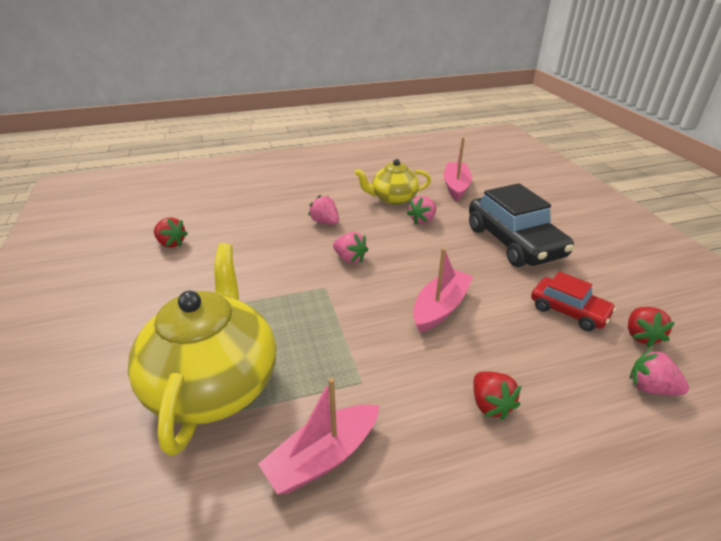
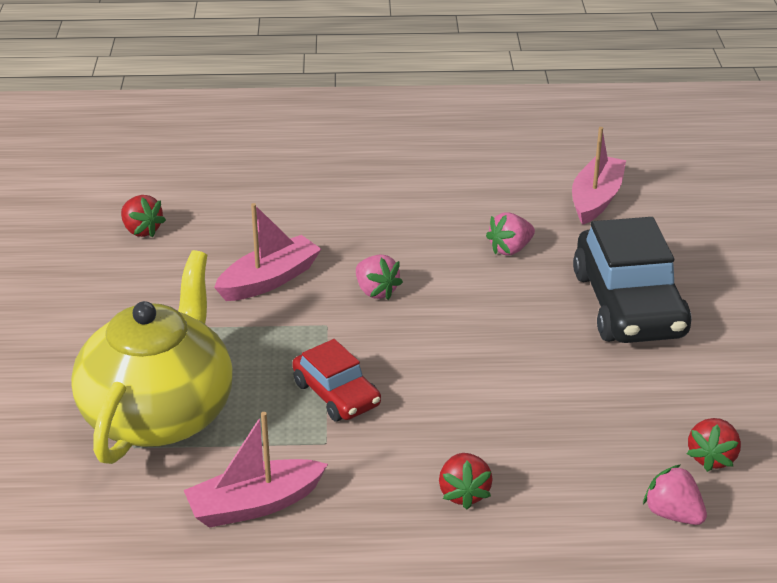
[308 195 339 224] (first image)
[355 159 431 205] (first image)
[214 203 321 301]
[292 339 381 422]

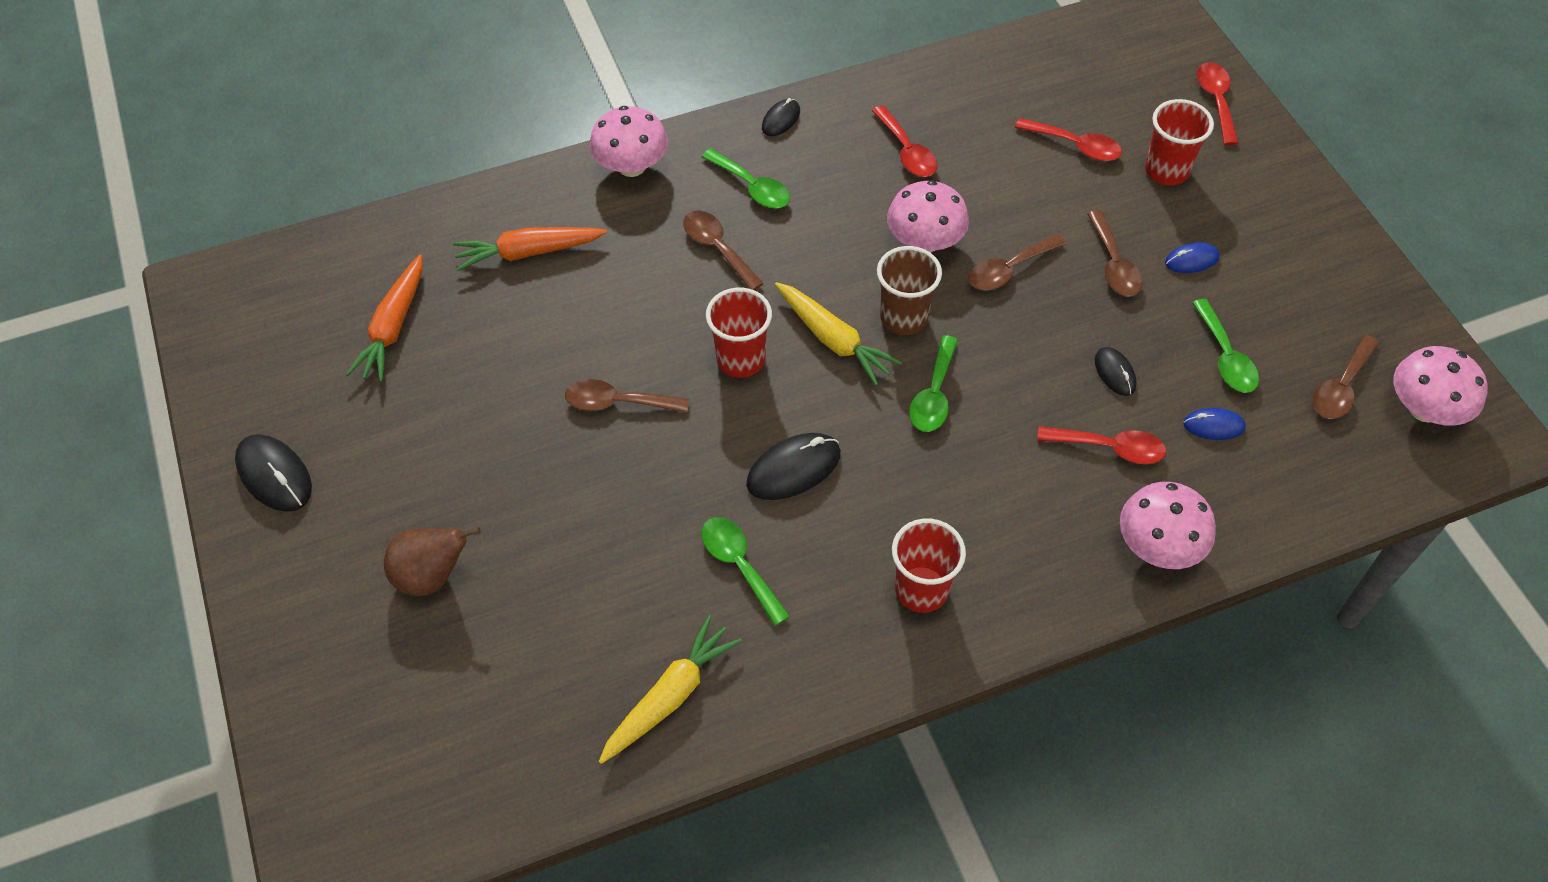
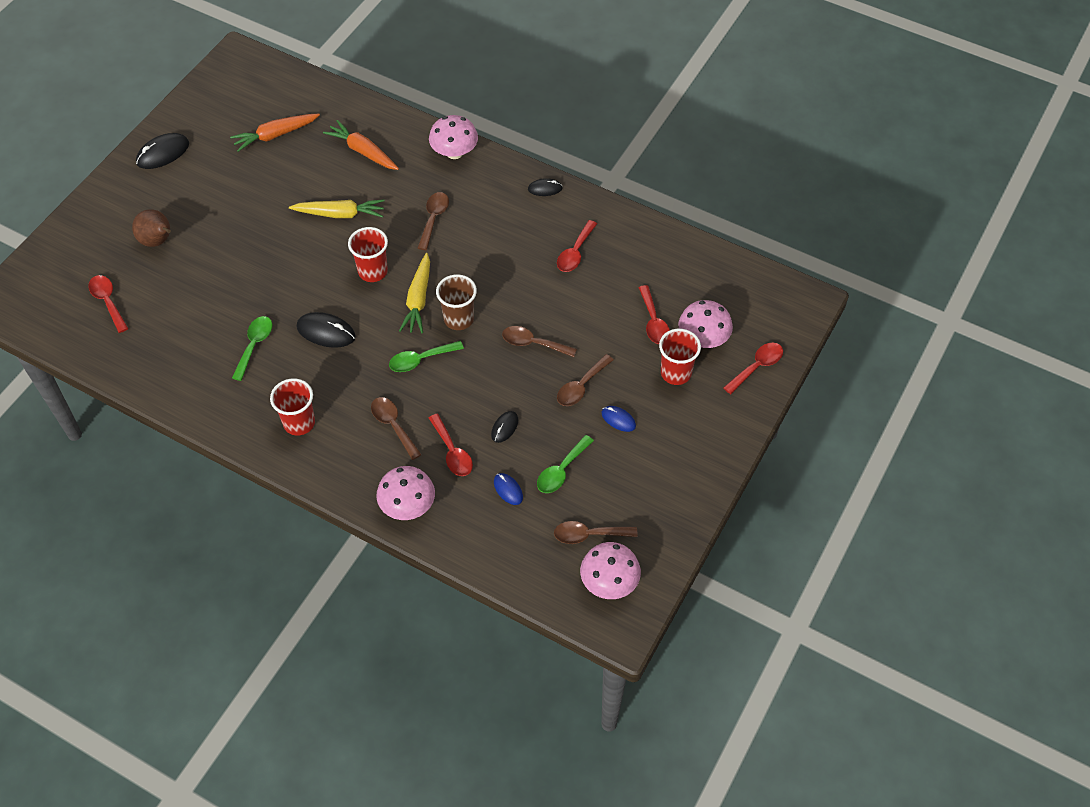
[701 148 790 208] (first image)
[88 275 129 333]
[371 397 422 460]
[289 199 385 218]
[679 300 733 348]
[136 133 189 169]

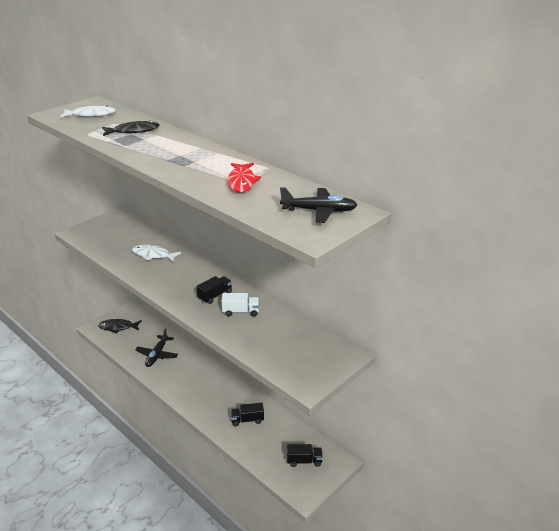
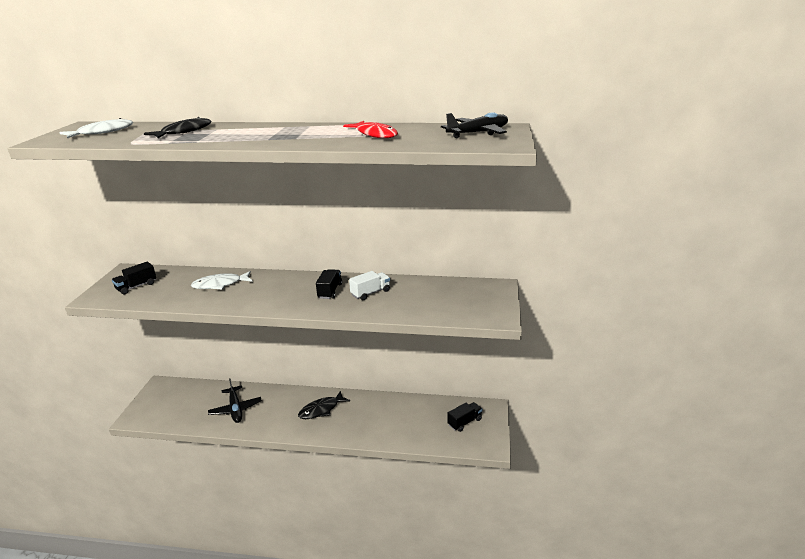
[298 391 350 419]
[112 262 156 294]

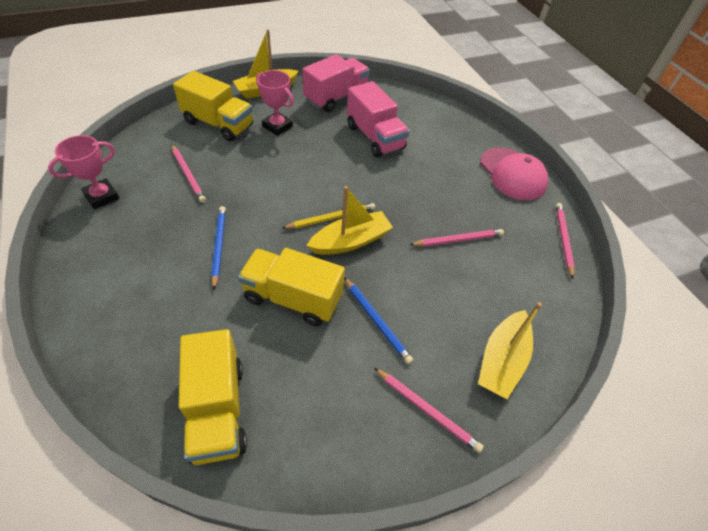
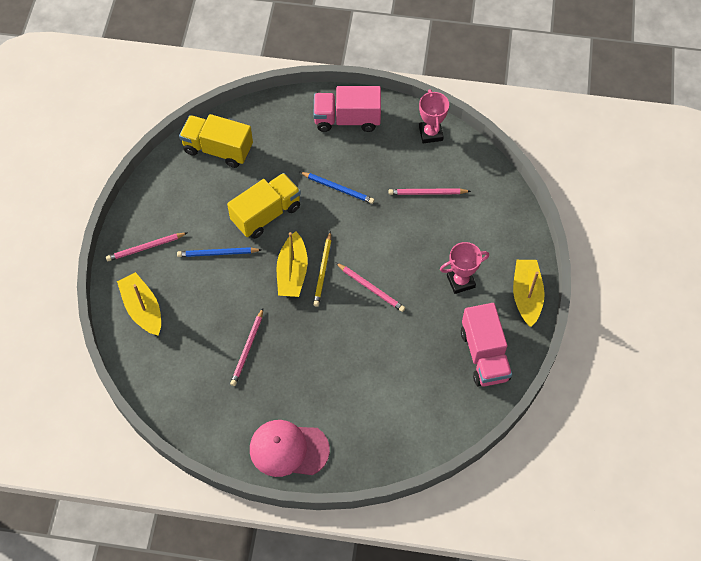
[173 71 253 141] (first image)
[314 86 381 132]
[336 263 405 312]

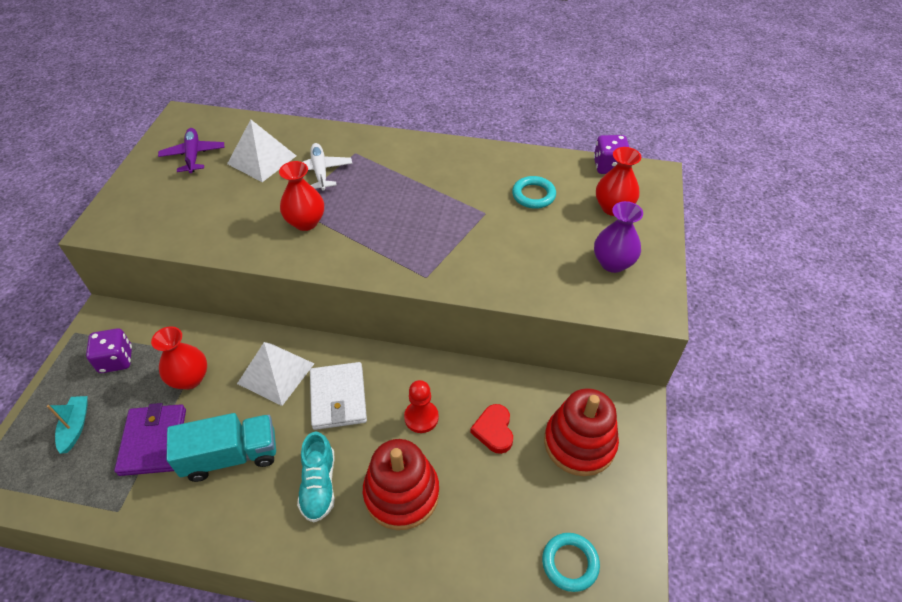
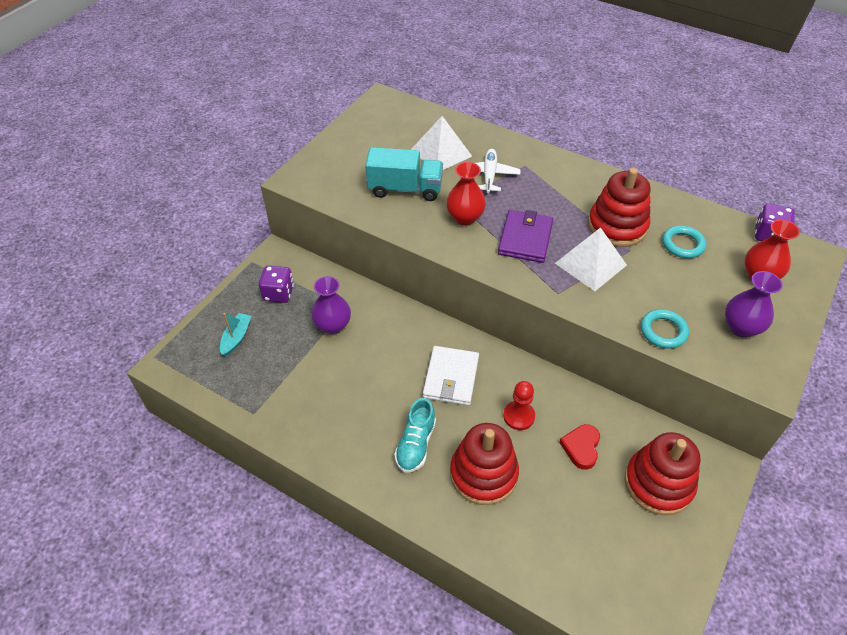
[158 128 224 173] (first image)
[588 168 650 247]
[498 210 553 263]
[365 147 443 201]
[555 227 627 291]
[641 309 689 349]
[311 276 351 334]

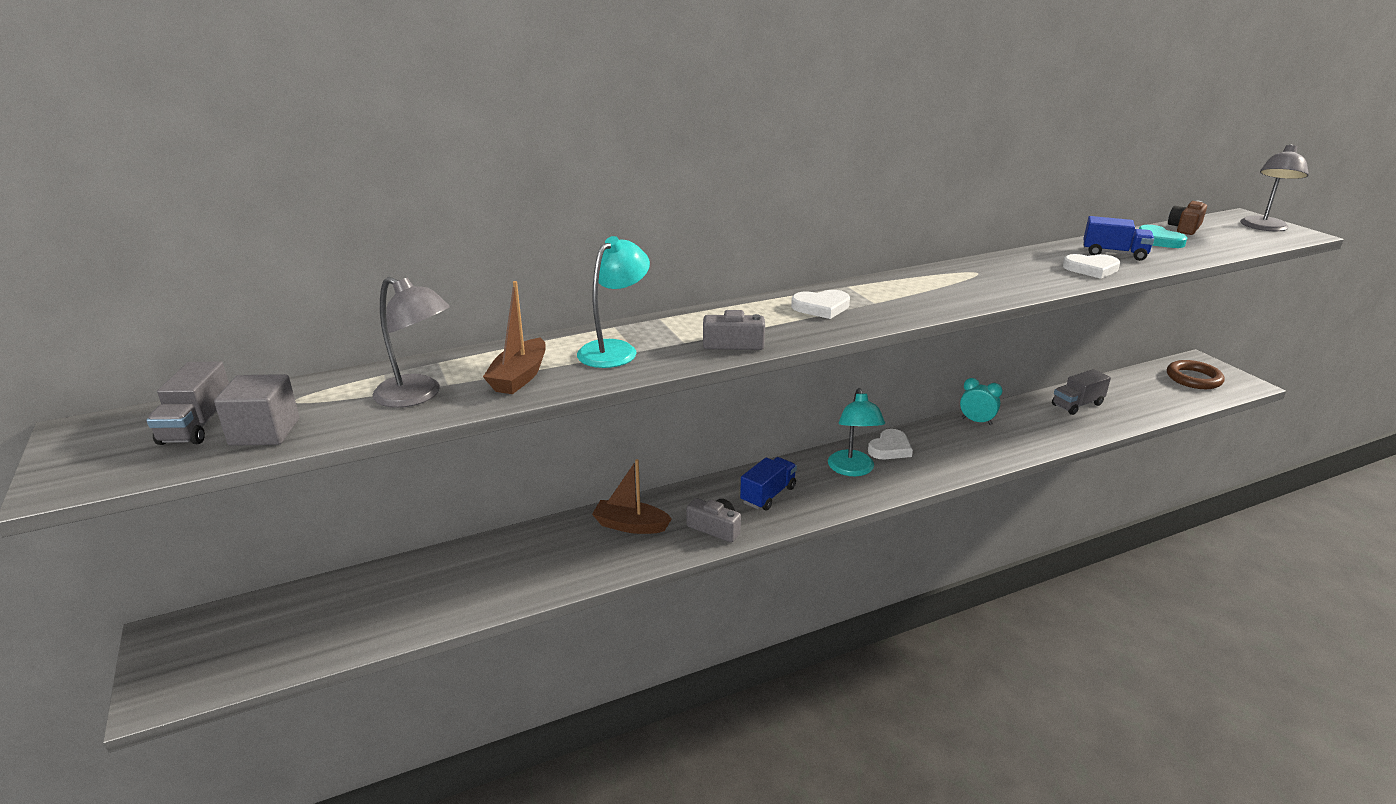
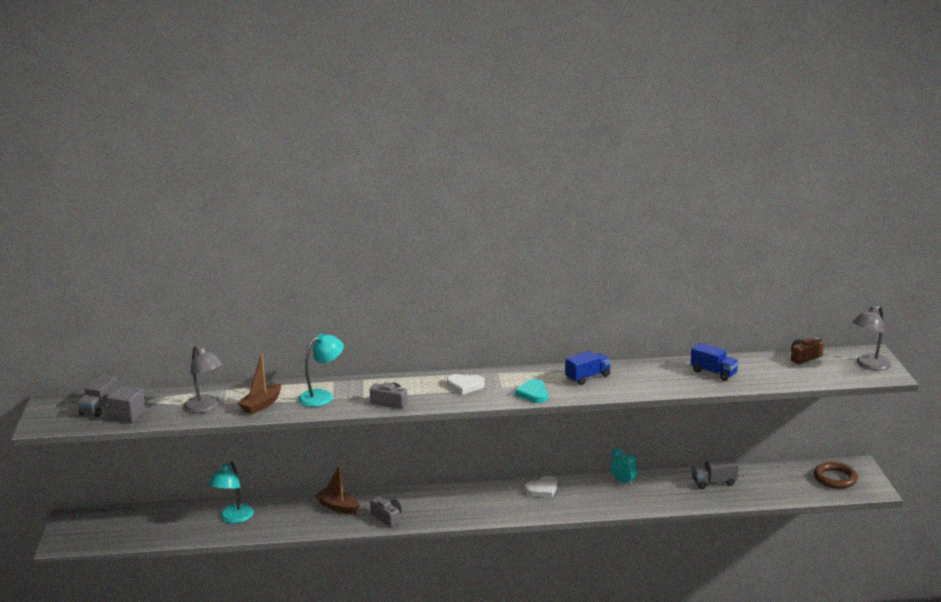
[1063 254 1120 279] (first image)
[565 351 611 385]
[208 461 254 523]
[515 379 548 403]

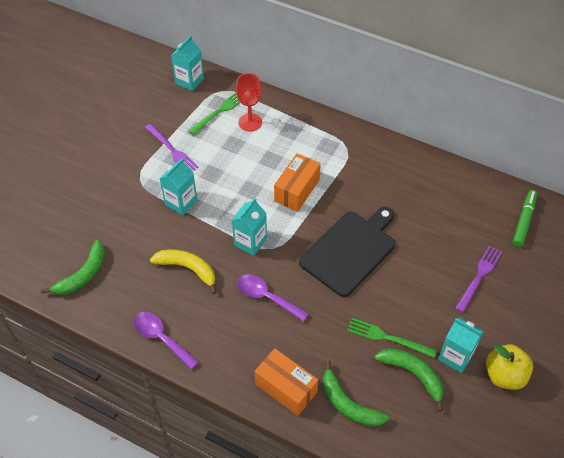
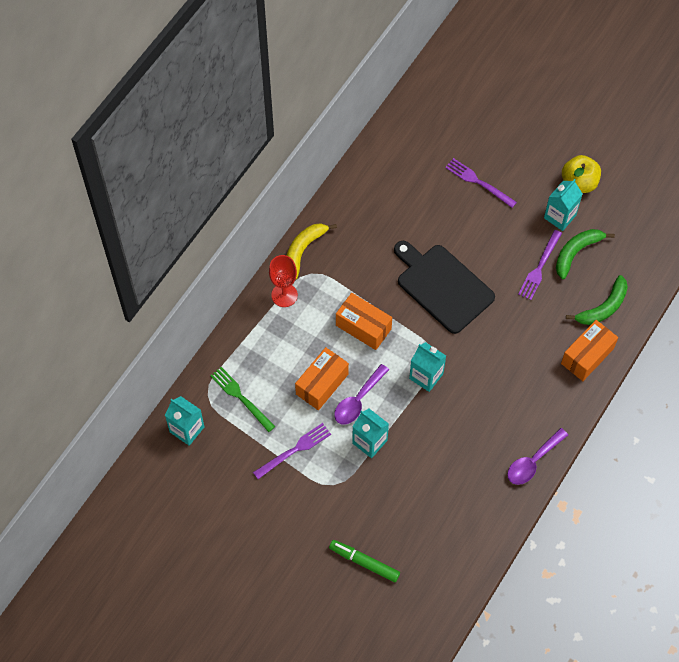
[41 240 105 295] (first image)
[295 347 349 410]
[287 223 337 279]
[269 255 298 307]
[334 364 389 425]
[329 540 400 582]
[518 230 562 300]

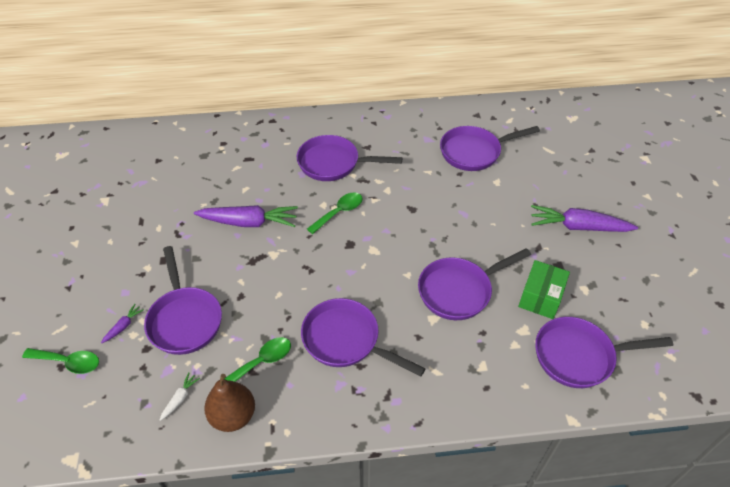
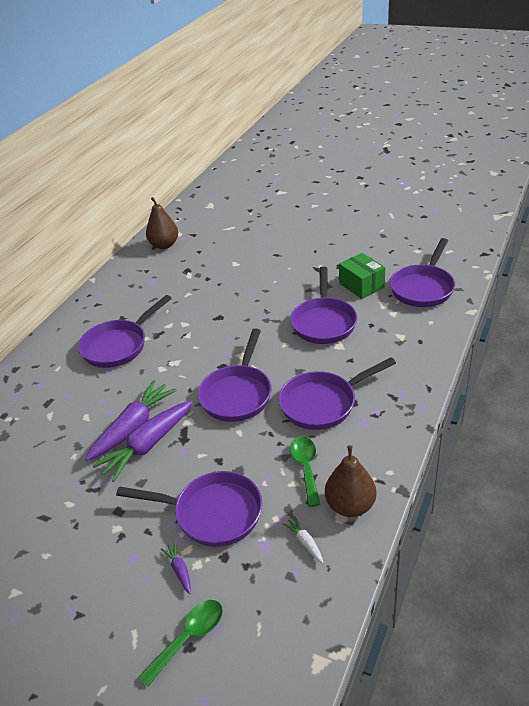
[307 193 362 234] (first image)
[146 197 178 249]
[198 329 272 422]
[93 401 193 482]

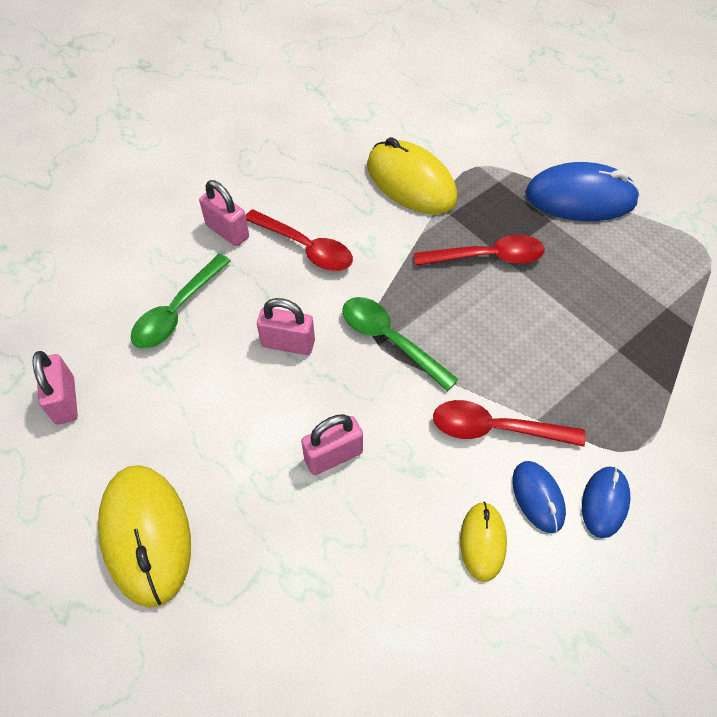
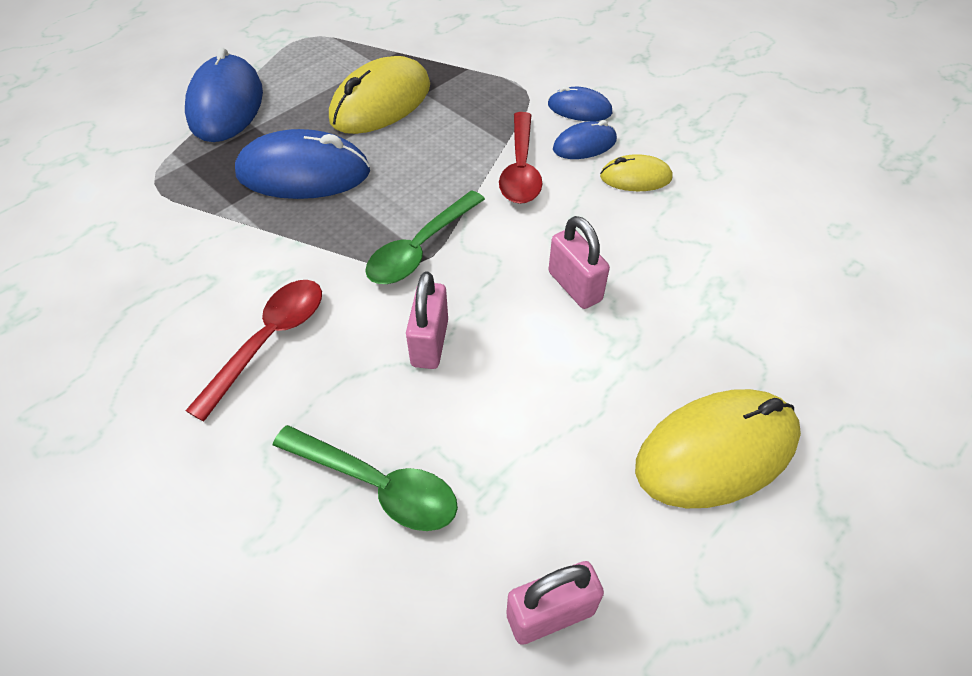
[199 180 249 246] (first image)
[329 56 430 134]
[235 129 370 199]

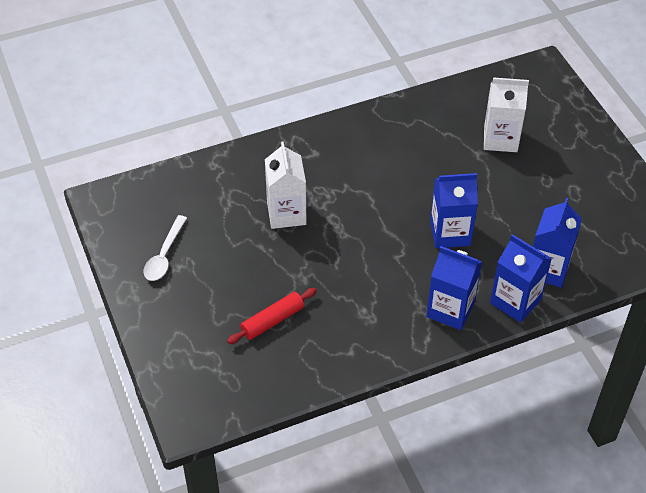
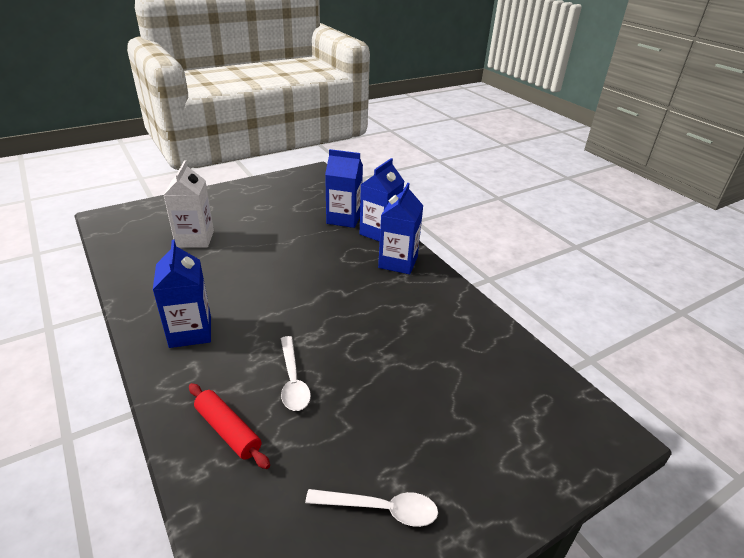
[189 383 270 469]
[153 239 211 348]
[281 336 311 411]

